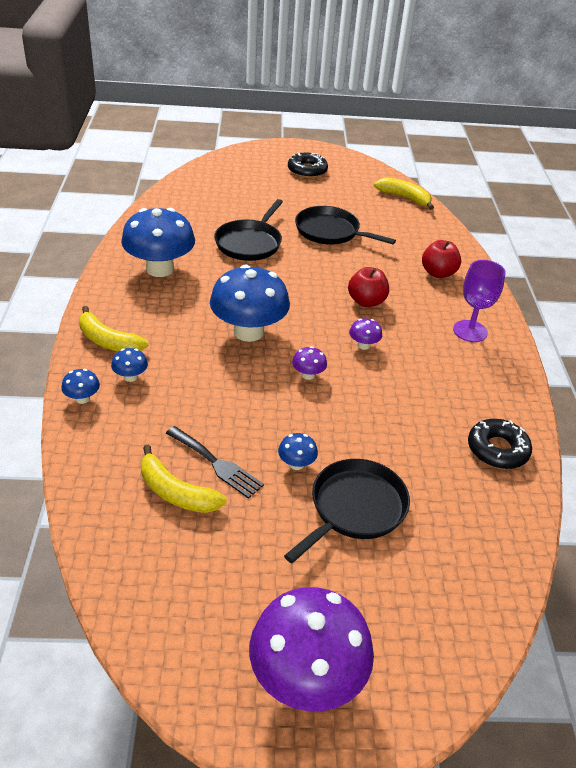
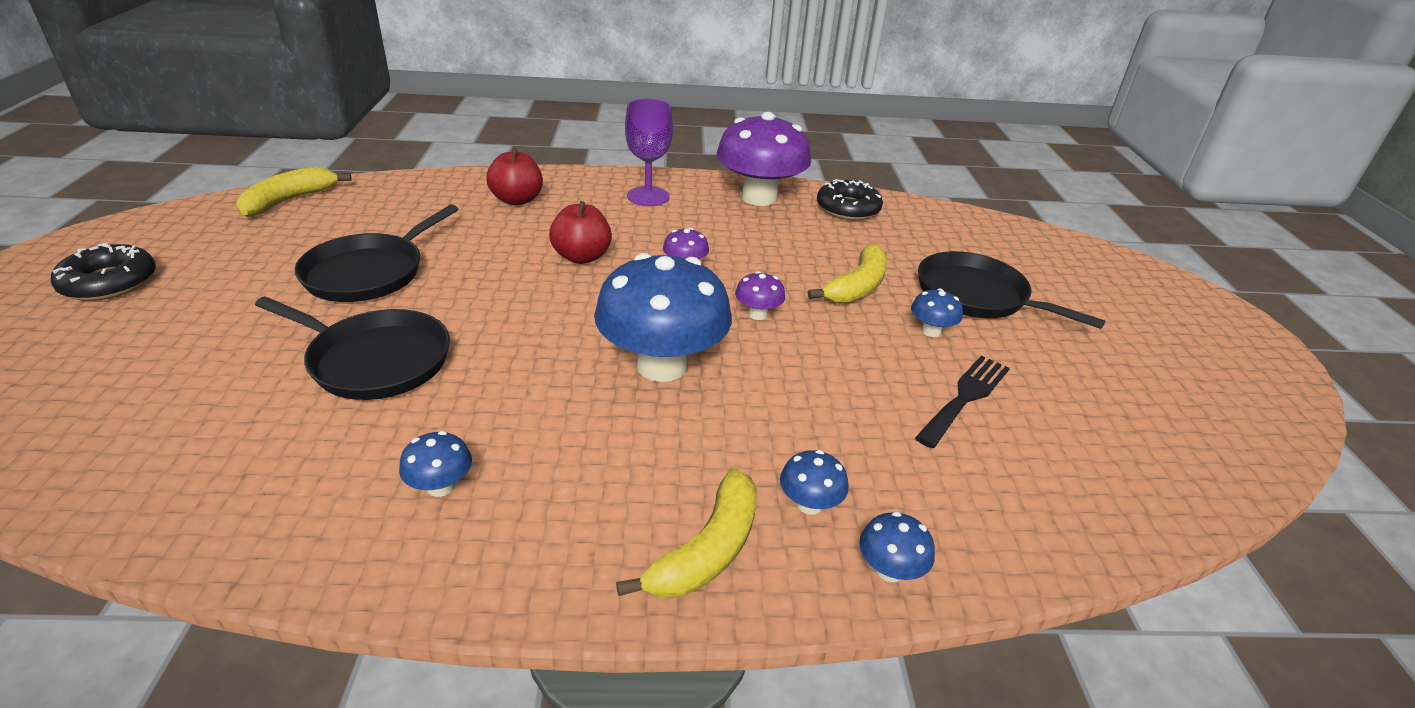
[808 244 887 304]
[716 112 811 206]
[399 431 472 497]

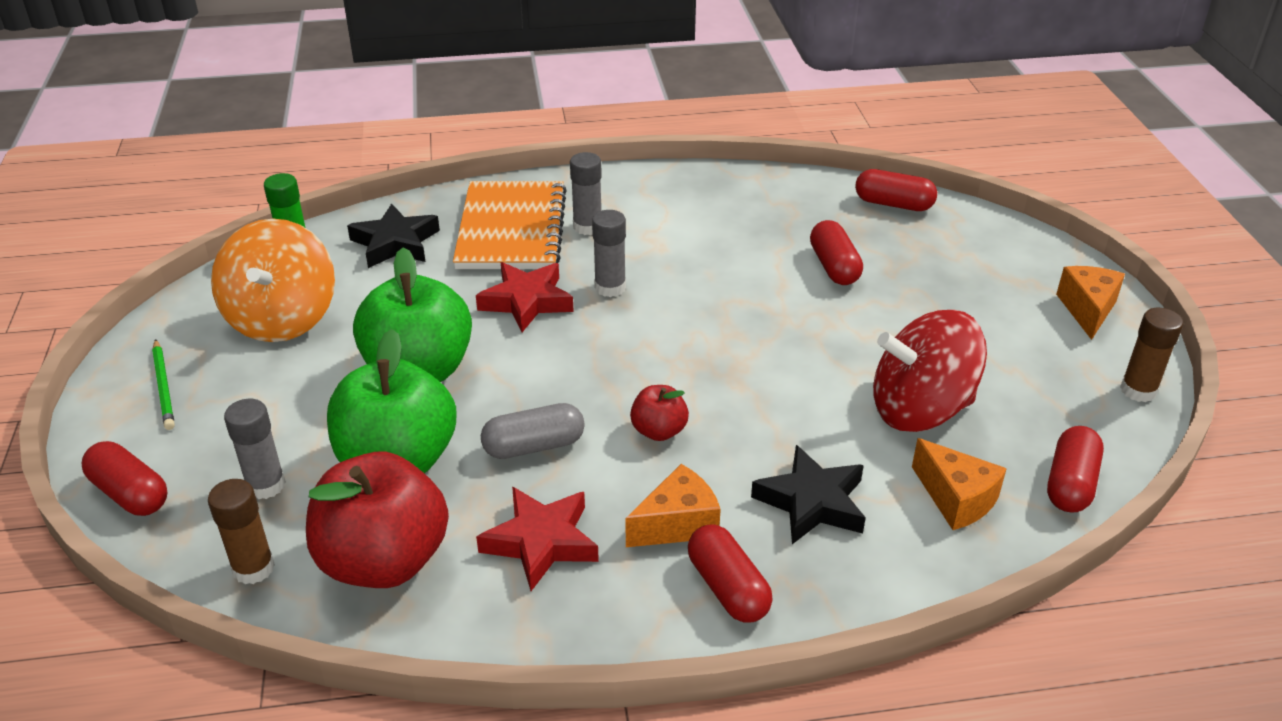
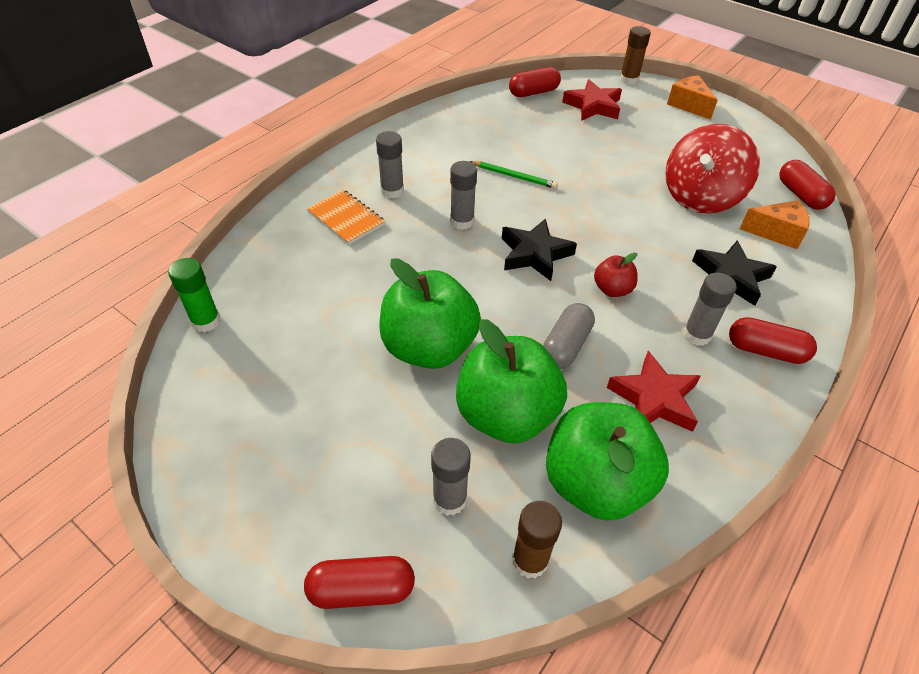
[211 219 335 342] (first image)
[810 220 863 285] (first image)
[469 161 558 189]
[502 218 577 281]
[562 79 622 121]
[620 26 651 85]
[683 273 737 346]
[546 402 669 521]
[307 189 385 245]

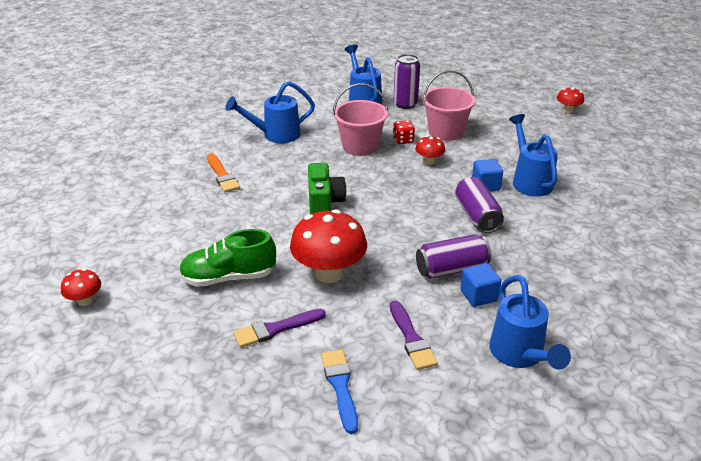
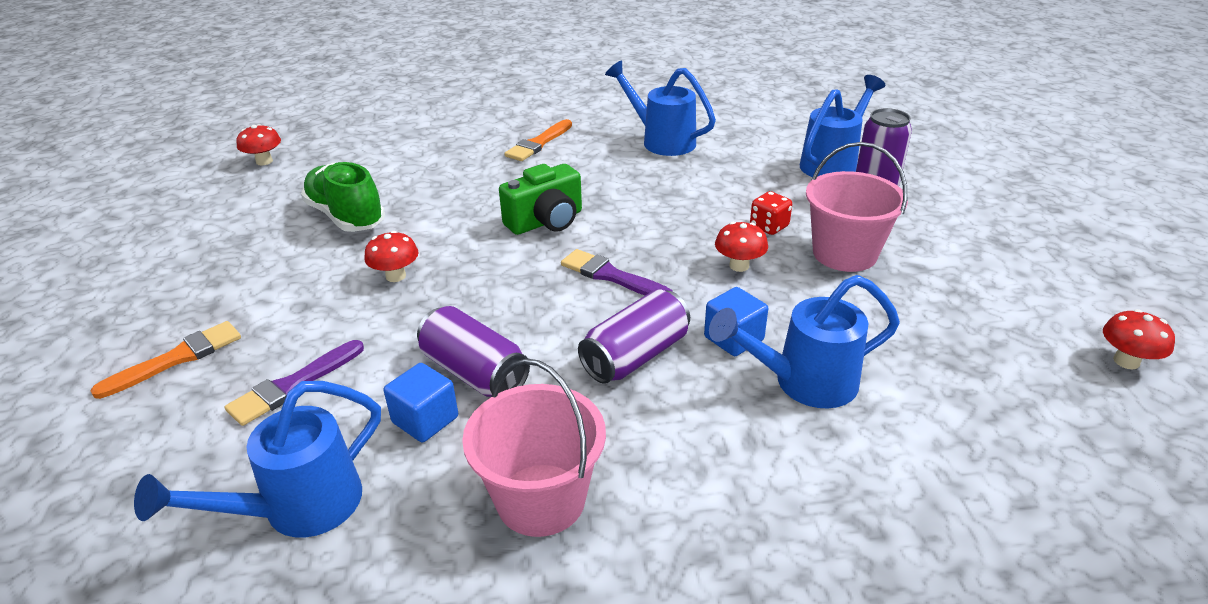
[561 249 673 295]
[462 359 606 537]
[90 321 241 399]
[709 275 900 408]
[364 231 419 282]

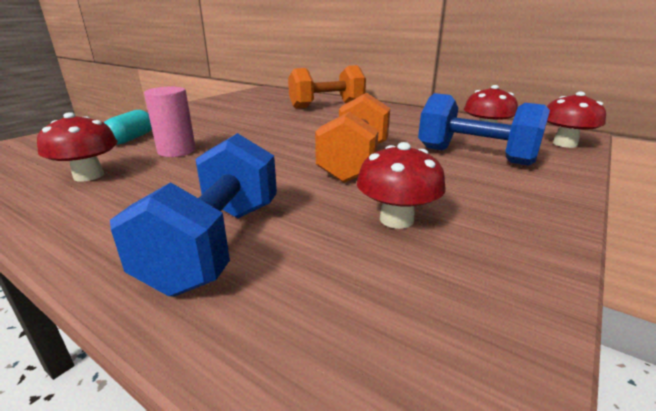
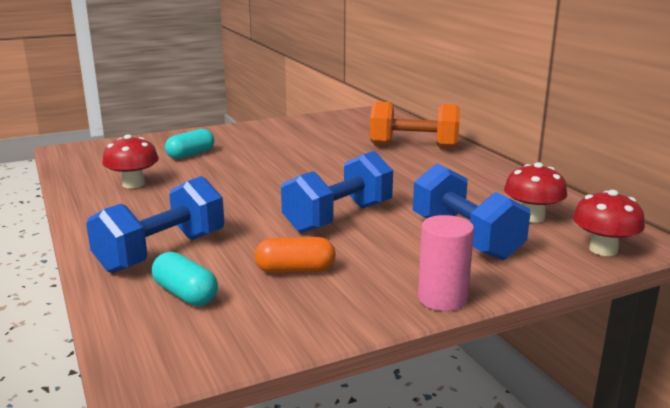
[152 252 218 306]
[418 215 474 311]
[255 237 336 273]
[281 151 393 233]

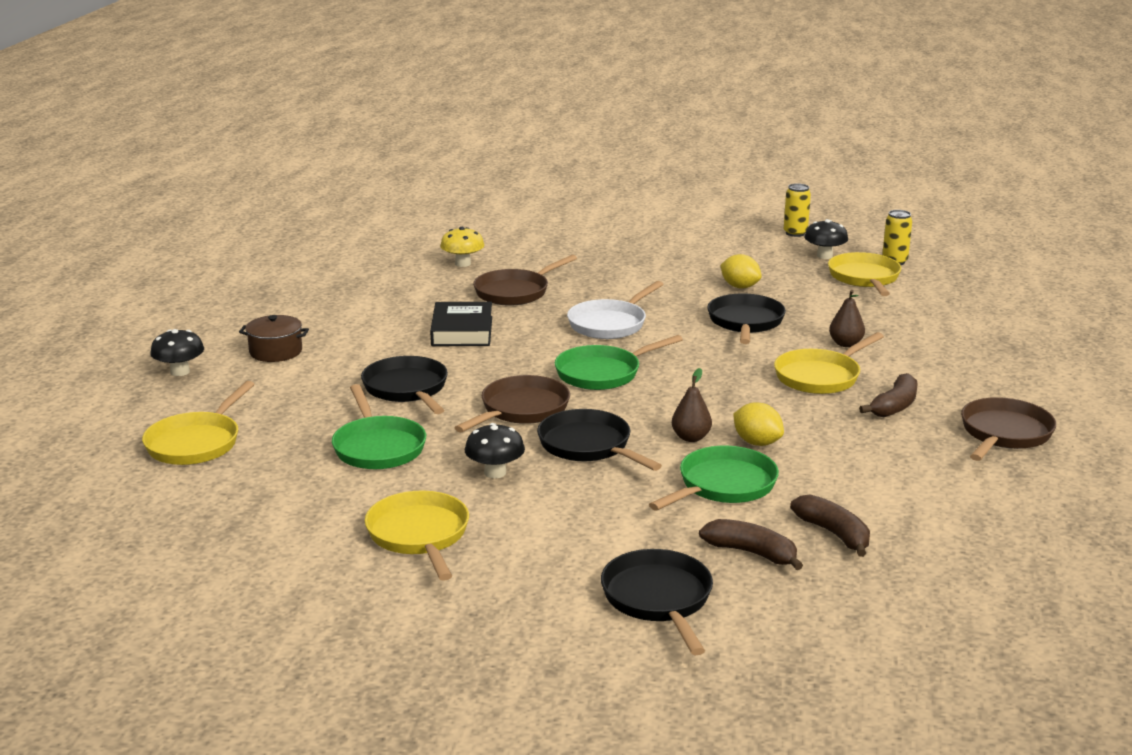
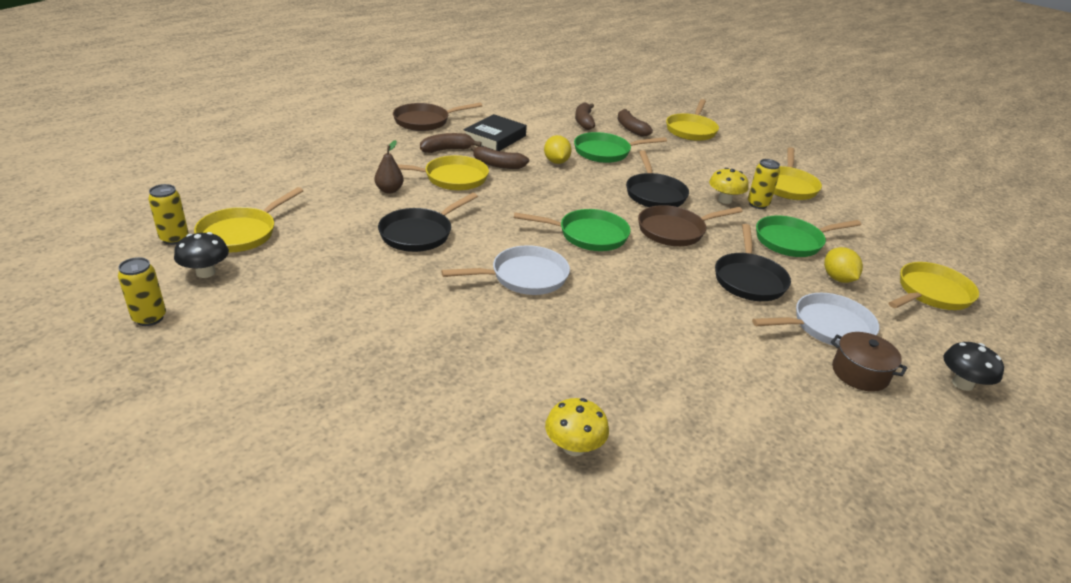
[473 255 577 306] (first image)
[672 368 712 442] (first image)
[470 145 529 169]
[748 159 780 209]
[752 293 879 346]
[464 114 527 151]
[824 247 863 283]
[709 168 749 204]
[666 99 719 141]
[756 215 861 257]

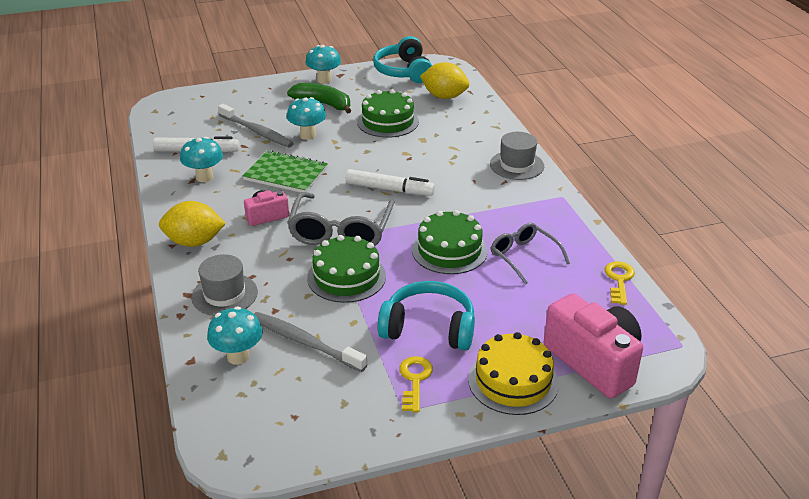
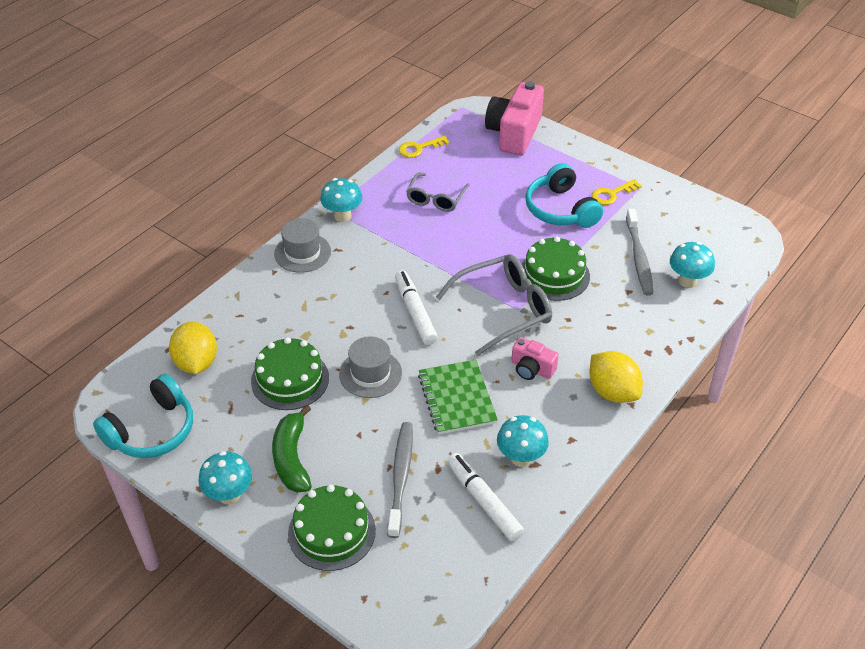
[468 332 559 415] (first image)
[339 336 402 398]
[320 178 362 222]
[288 484 376 571]

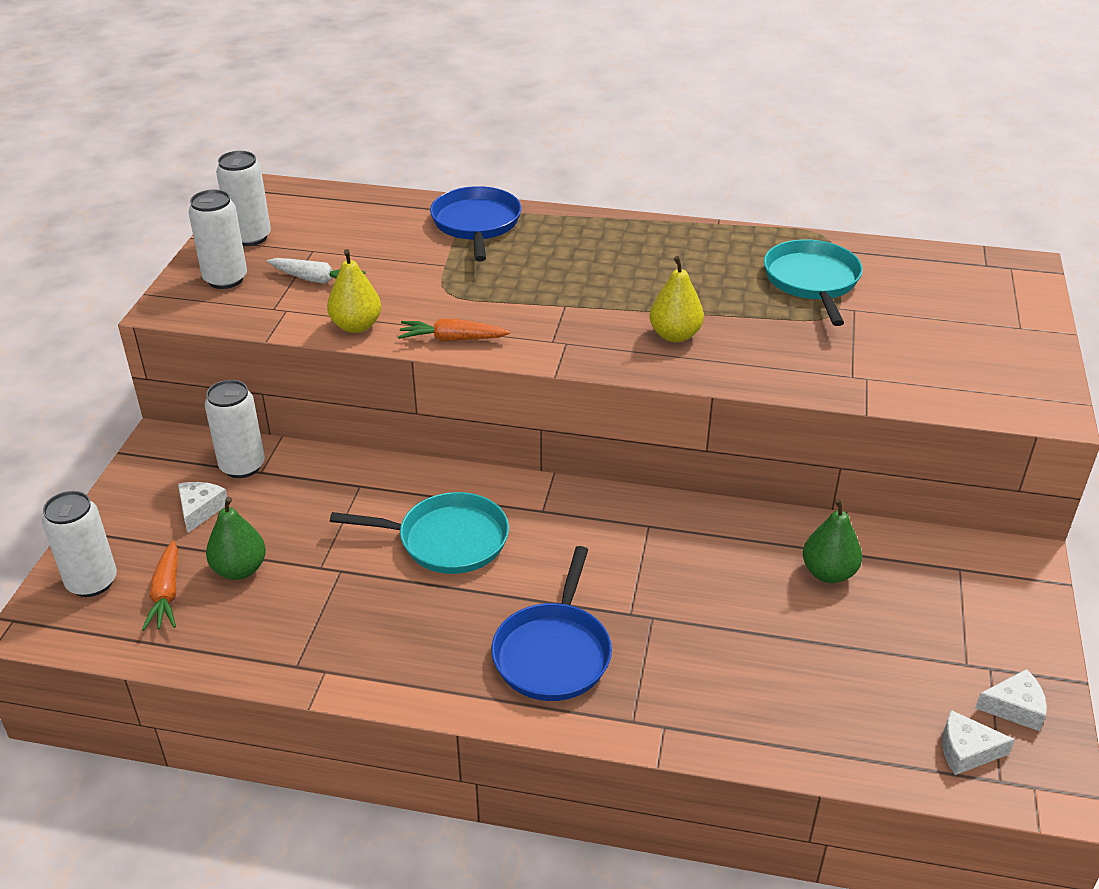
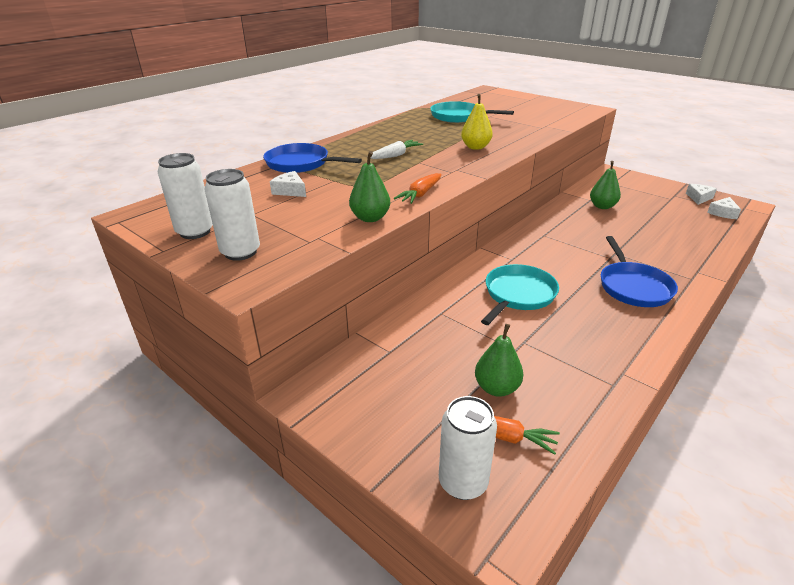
[205 380 265 478] (first image)
[270 171 306 197]
[370 140 423 159]
[349 151 390 222]
[601 236 678 307]

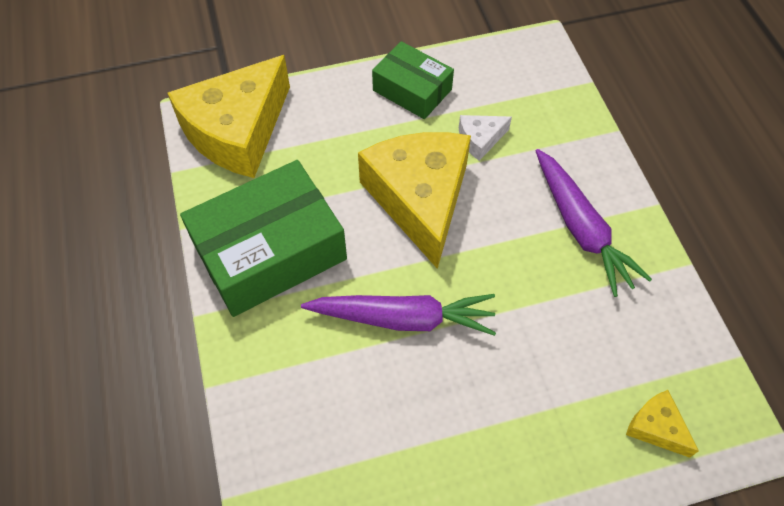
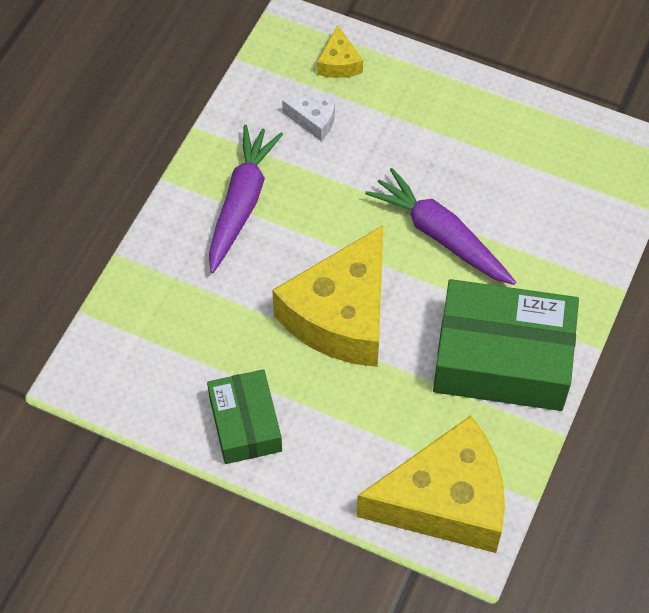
[282 93 335 141]

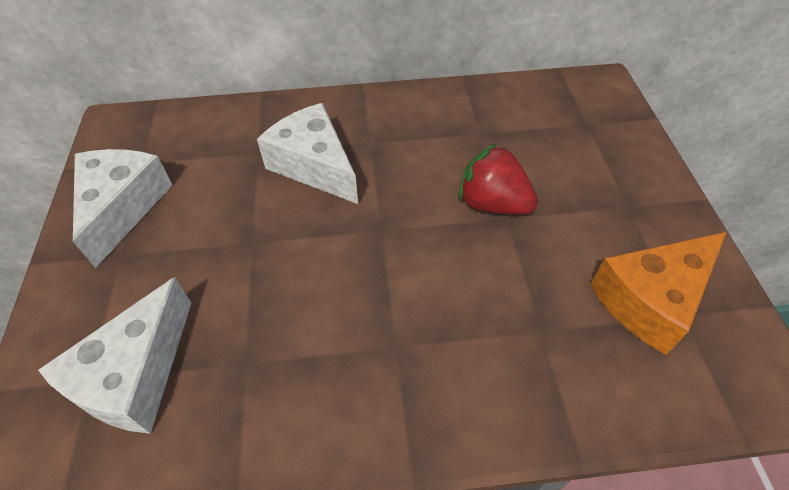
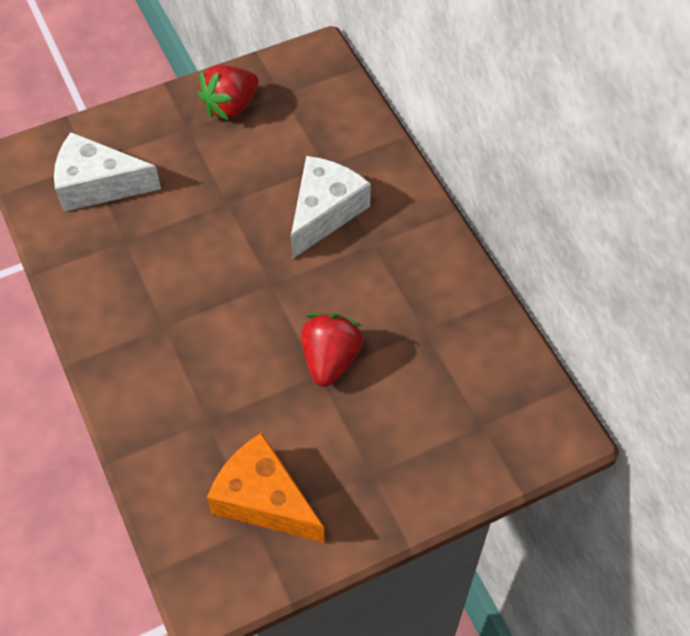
[198 65 259 121]

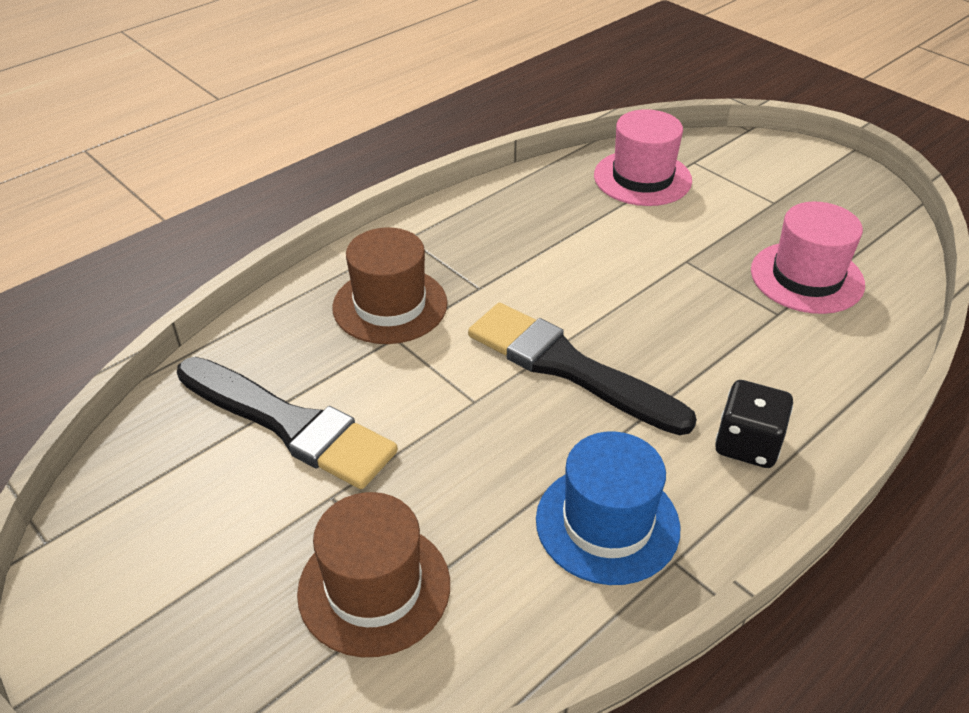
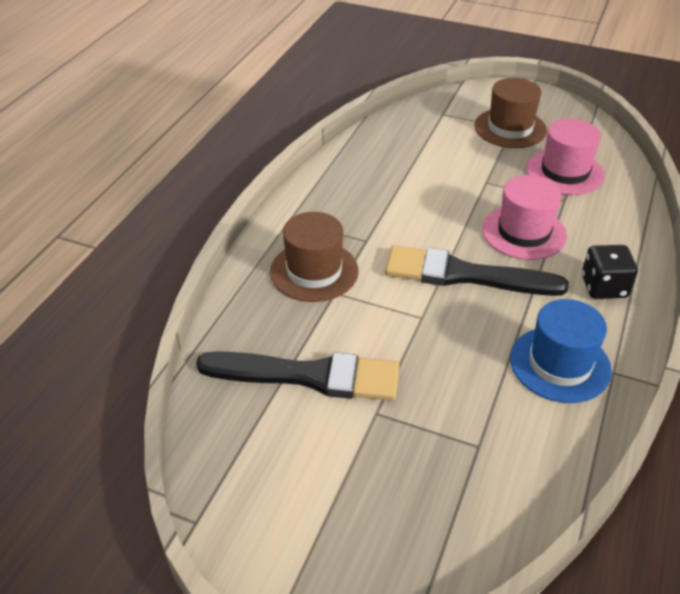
[475 78 547 148]
[482 175 567 260]

